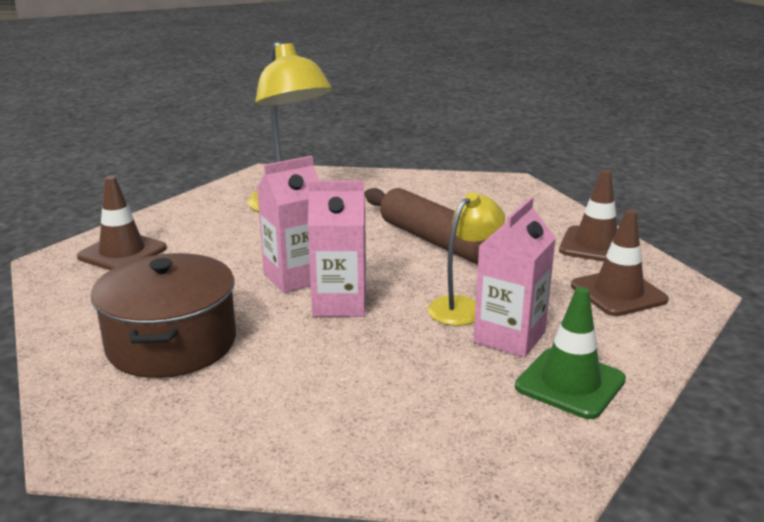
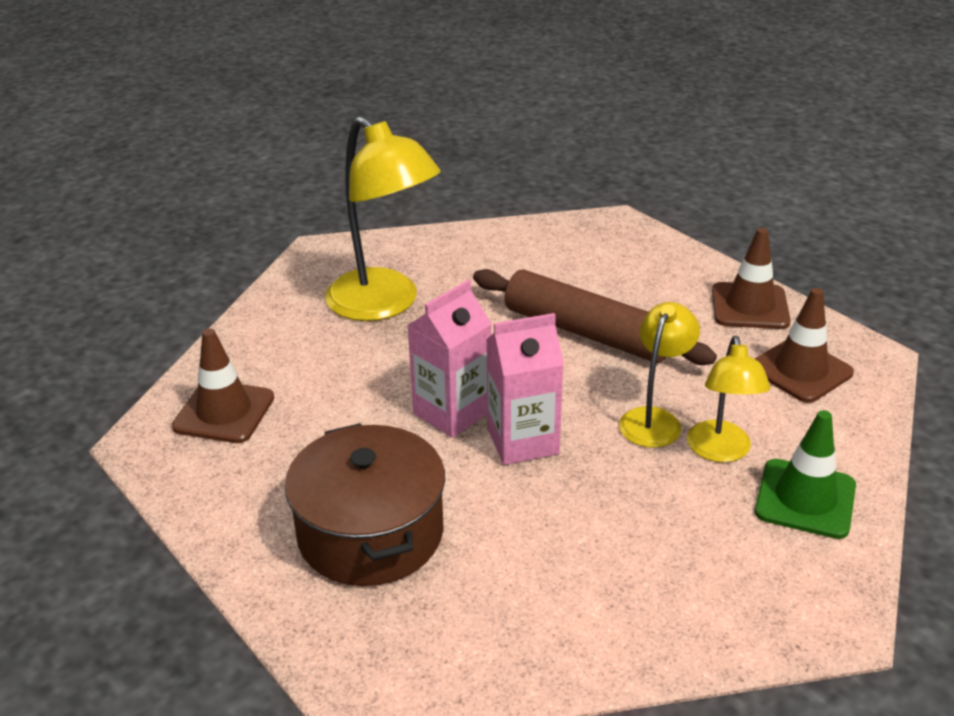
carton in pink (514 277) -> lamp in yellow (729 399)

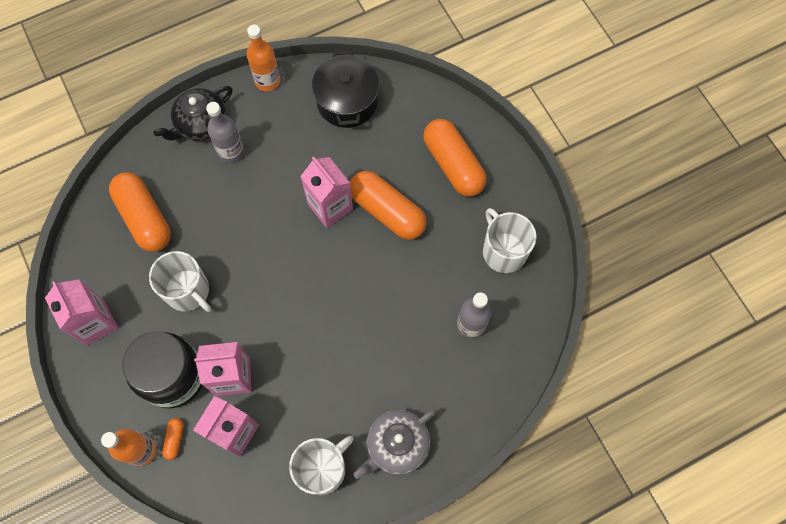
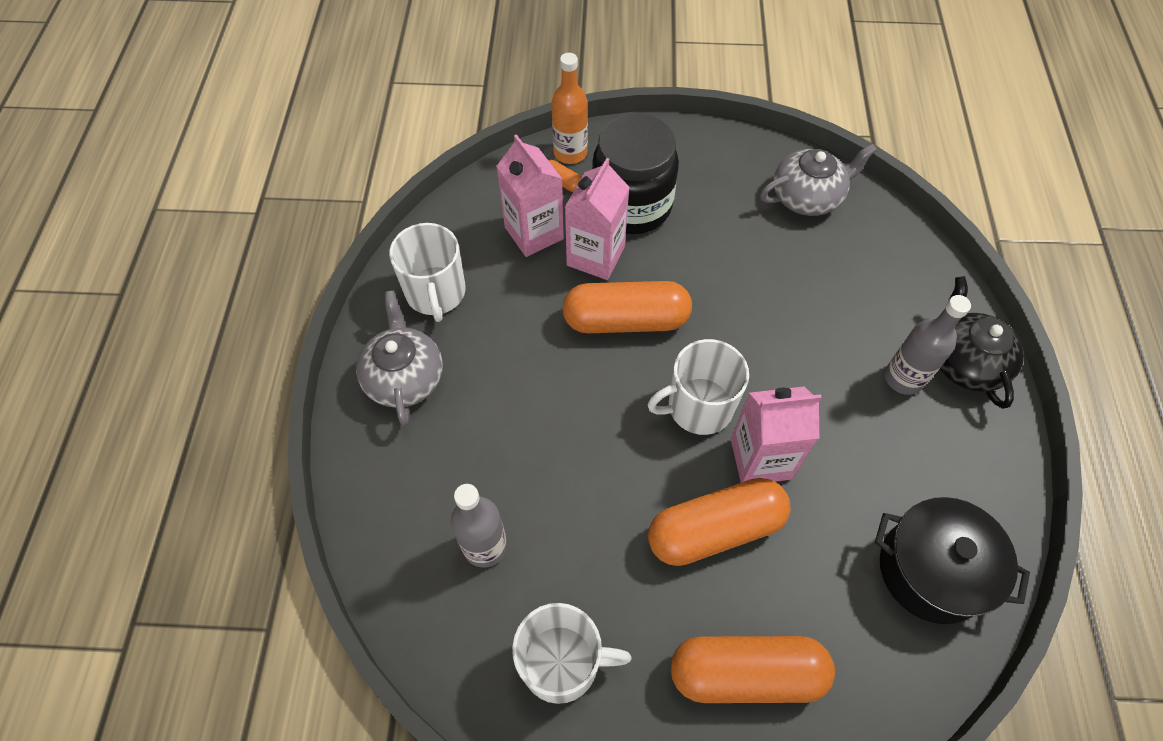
capsule in orange (140 212) -> capsule in orange (627 307), shifted
mug in white (180 281) -> mug in white (698 387), shifted
none -> teapot in grey (818 179)
carton in pink (81 312) -> none
bottle in orange (263 58) -> none

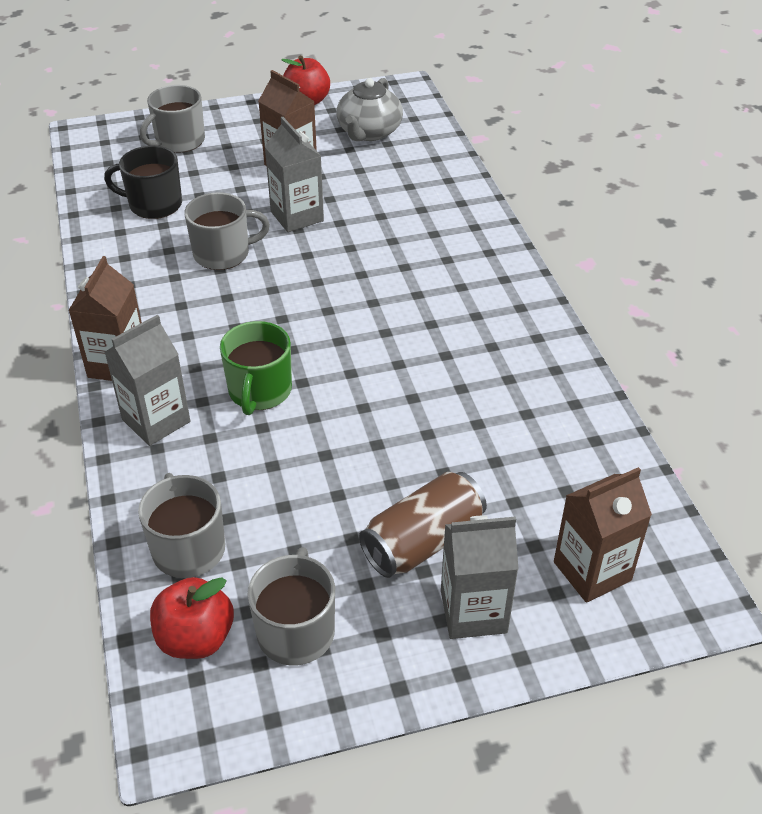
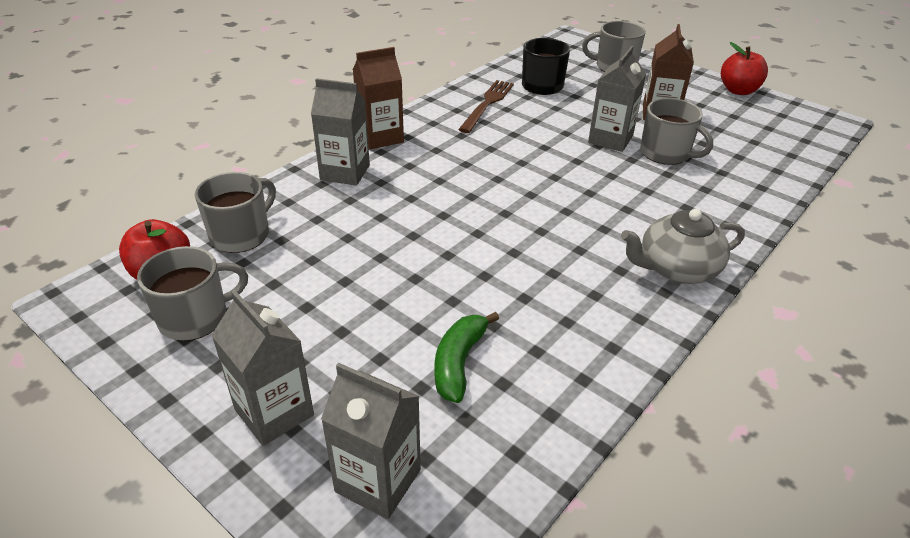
carton in brown (603 535) -> carton in grey (371 441)
none -> banana in green (466 357)
none -> fork in brown (486 106)
teapot in grey (369 109) -> teapot in grey (683 246), shifted
mug in grey (227 231) -> mug in grey (676 131), shifted
mug in green (256 368) -> none
can in brown (423 525) -> none

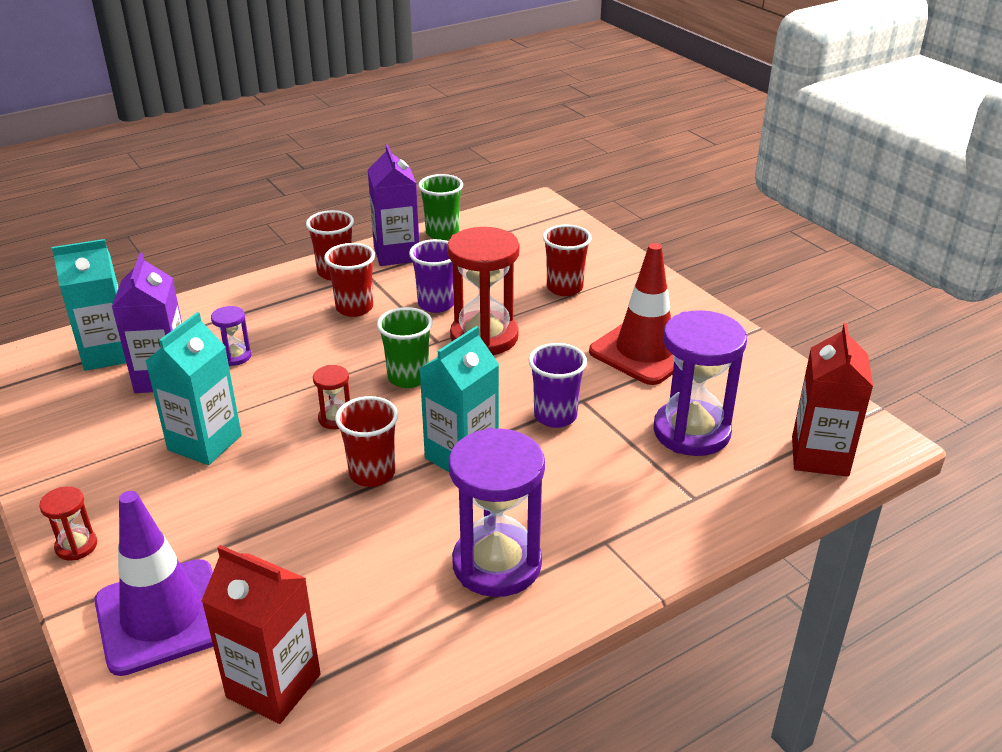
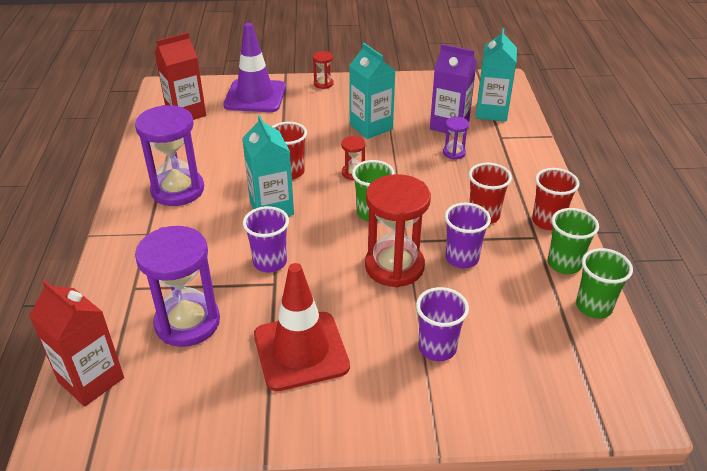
cup in red (567 260) -> cup in purple (442 324)
carton in purple (393 205) -> cup in green (573 241)

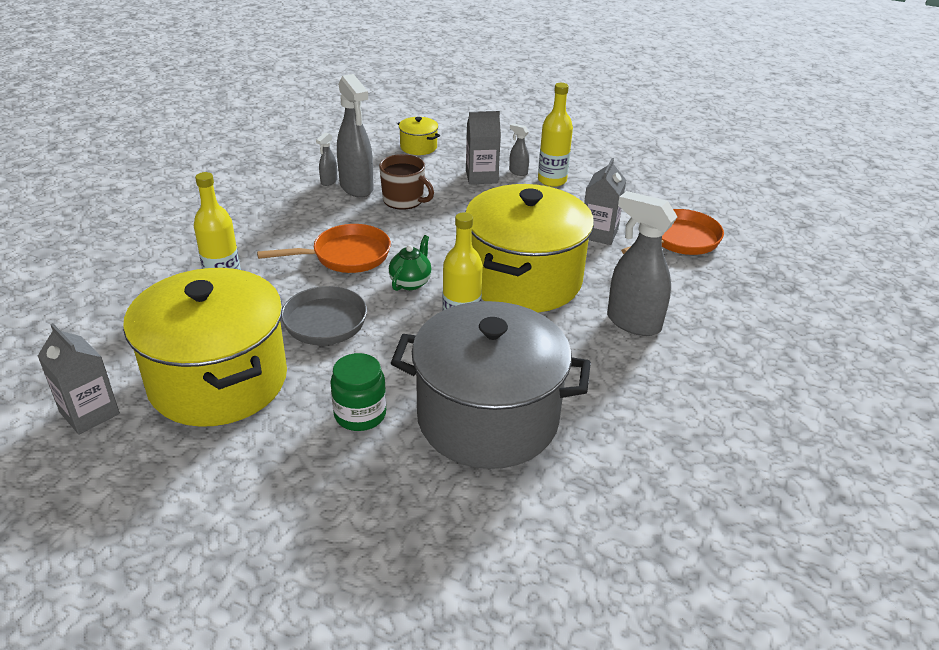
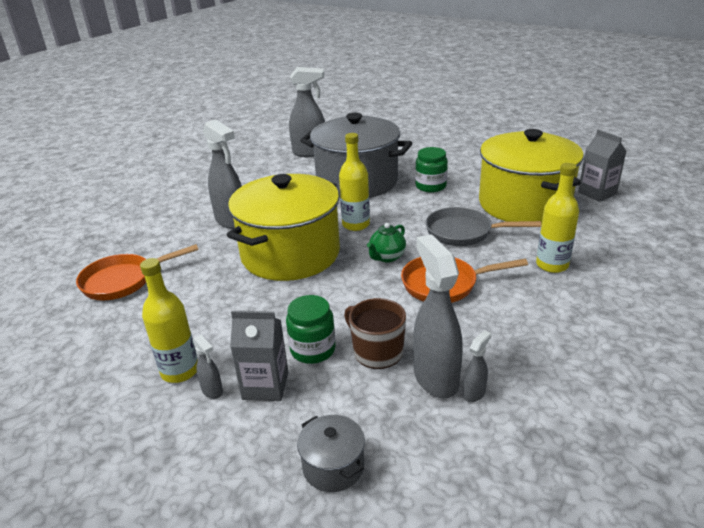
none -> jar in green (311 329)
none -> spray bottle in grey (307 112)
pot in yellow (418 136) -> pot in grey (331 453)
carton in grey (605 201) -> none

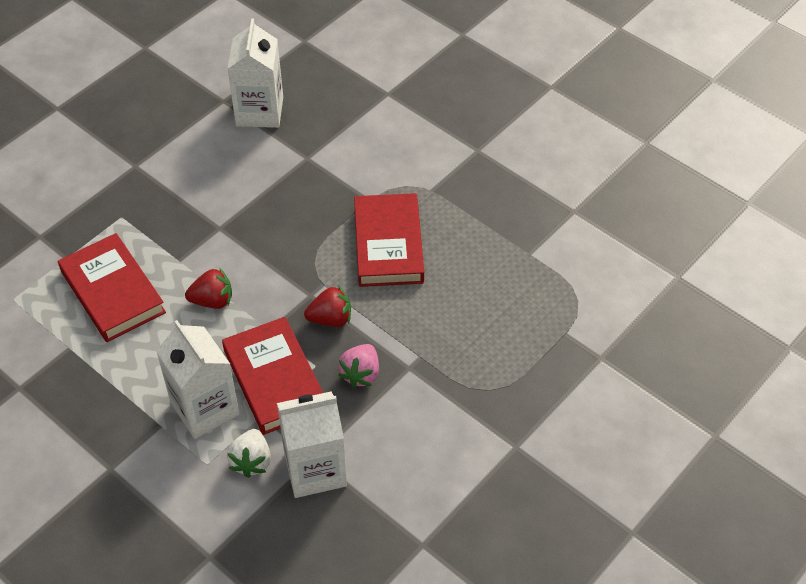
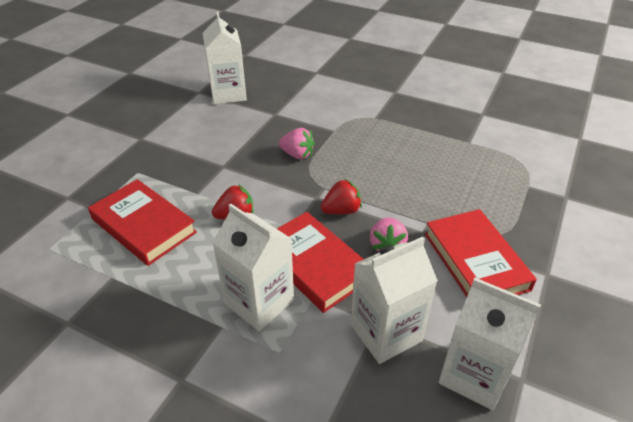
none -> strawberry in pink (297 143)
book in red (389 240) -> book in red (481 253), shifted
none -> carton in white (490 344)
strawberry in white (249 453) -> none

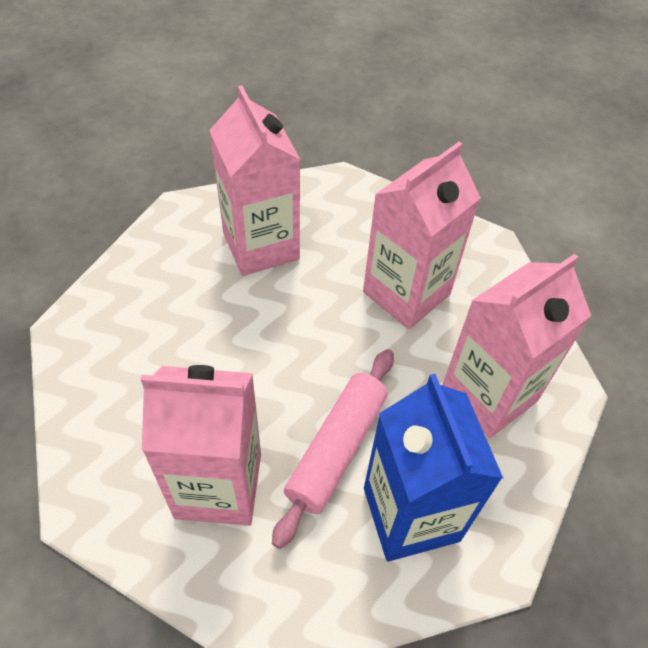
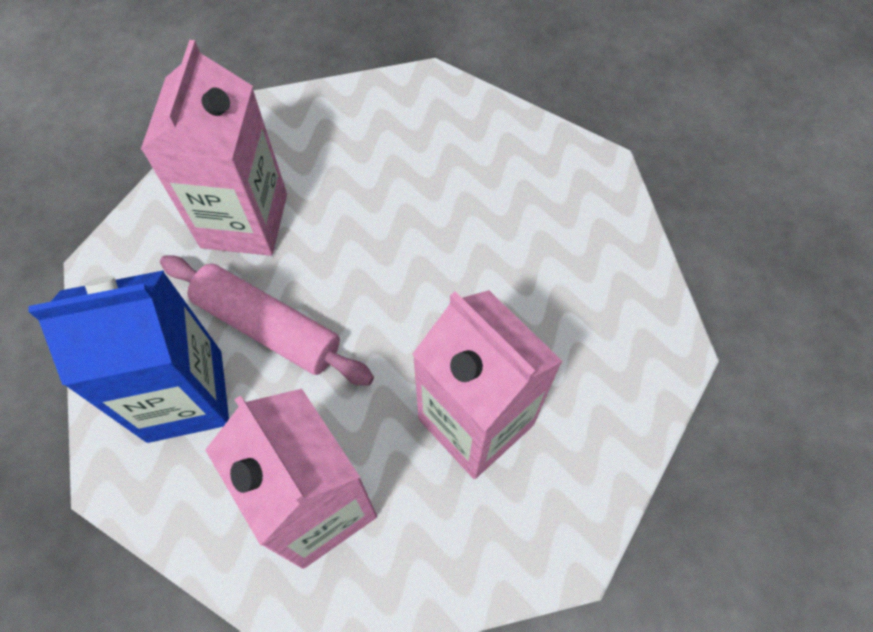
carton in pink (255 180) -> none

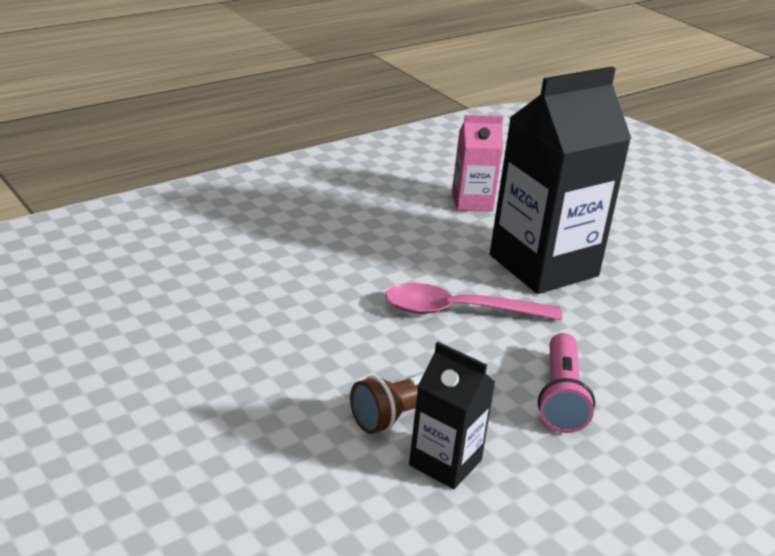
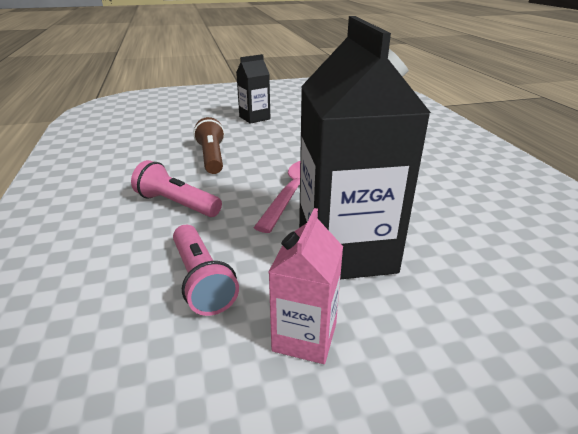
none -> flashlight in pink (206 270)
carton in black (452 415) -> carton in black (253 89), shifted
carton in pink (477 163) -> carton in pink (306 286), shifted

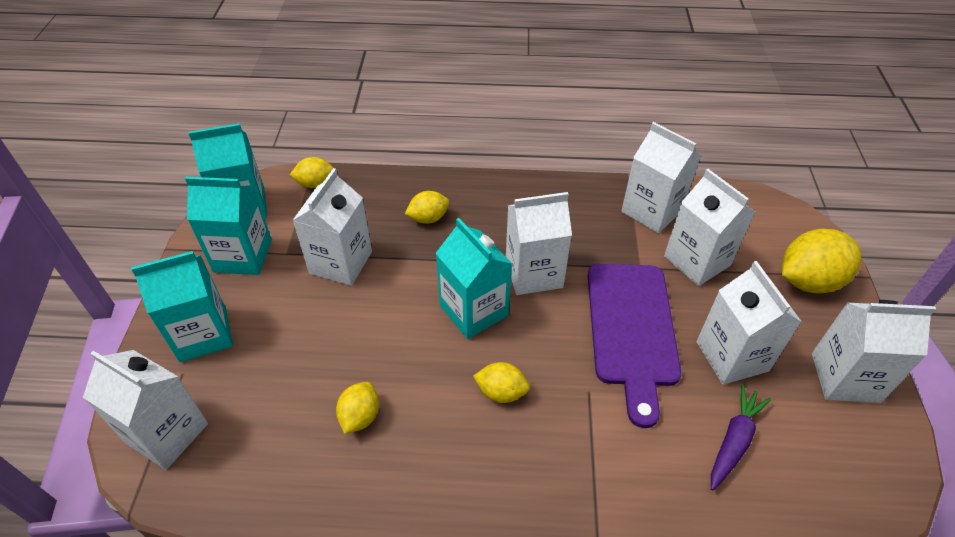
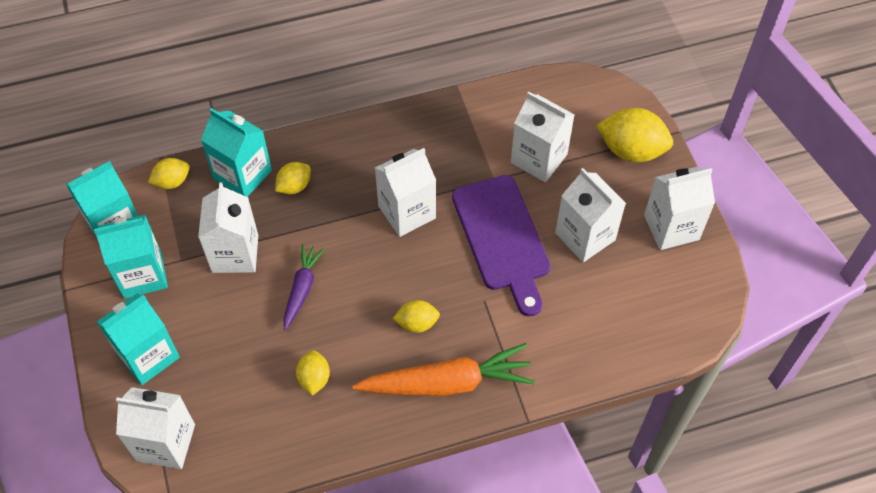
carton in turquoise (474 278) -> carton in turquoise (236 152), shifted
carrot in purple (741 437) -> carrot in purple (304 287), shifted
none -> carrot in orange (443 369)
lemon in yellow (821 261) -> lemon in yellow (634 135), 60 degrees clockwise
carton in white (661 178) -> none

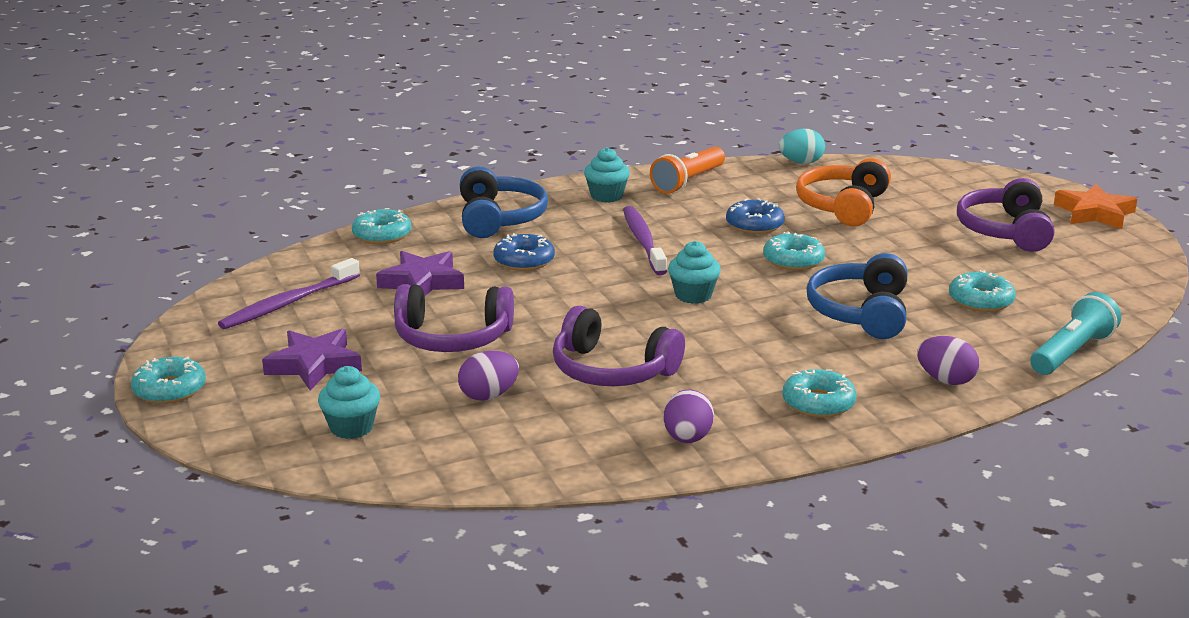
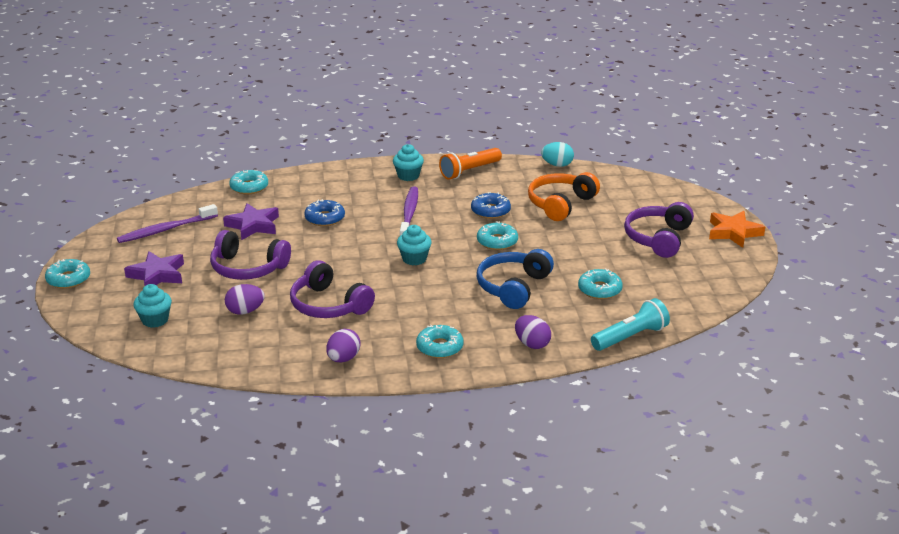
headphones in blue (504 202) -> none

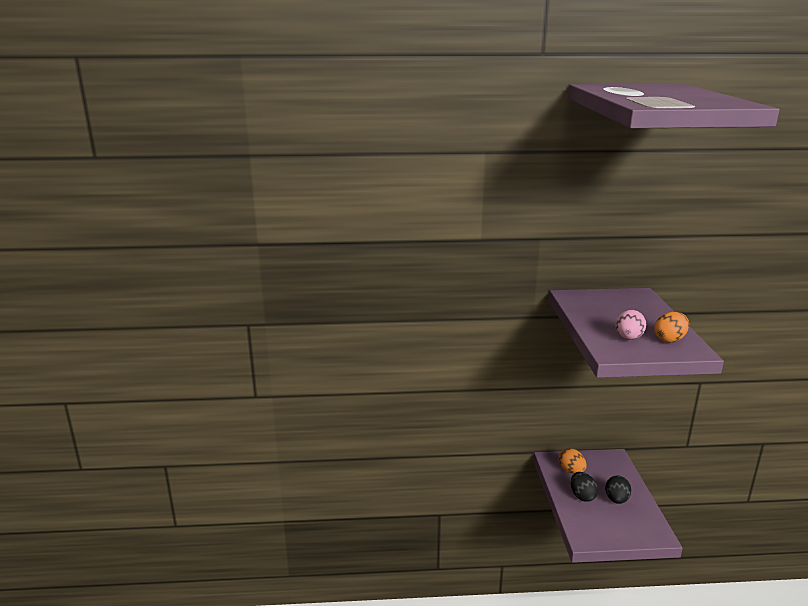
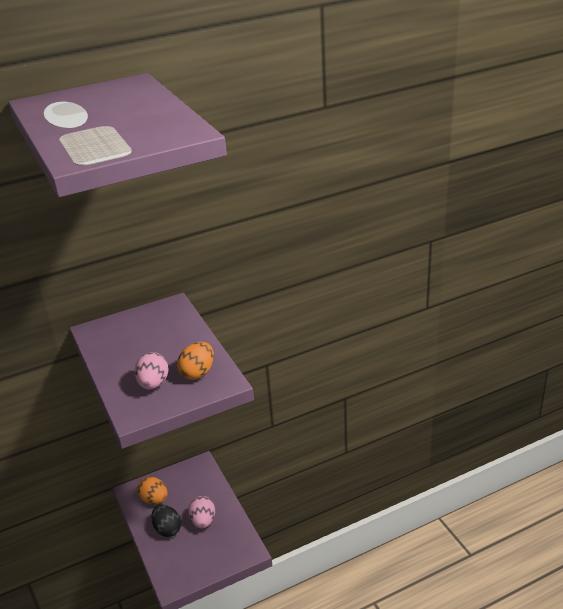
egg in black (618 489) -> egg in pink (201 512)

